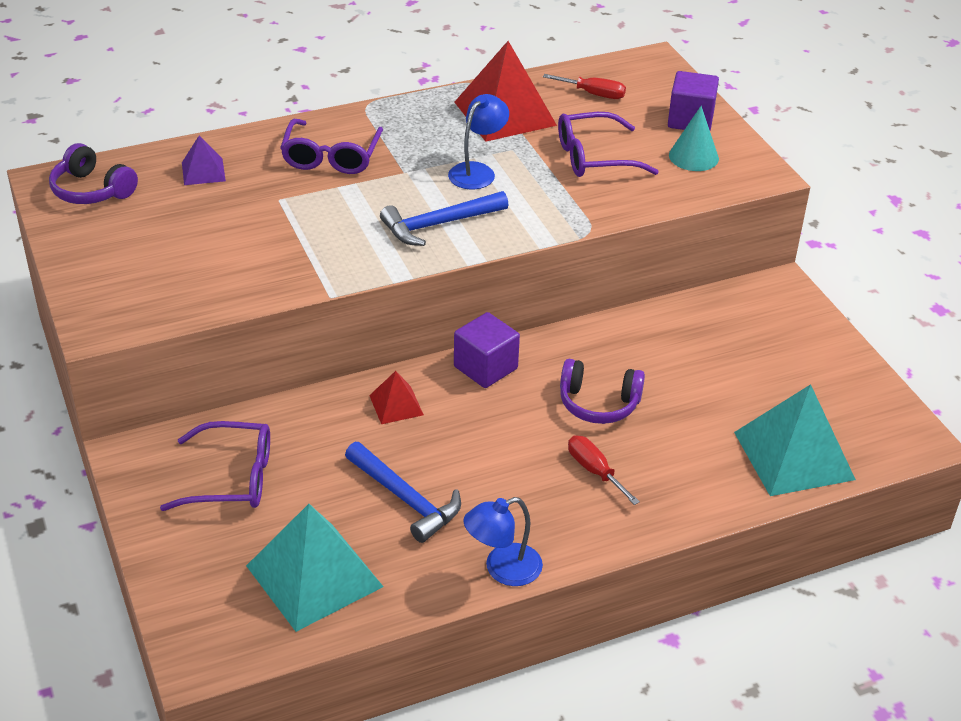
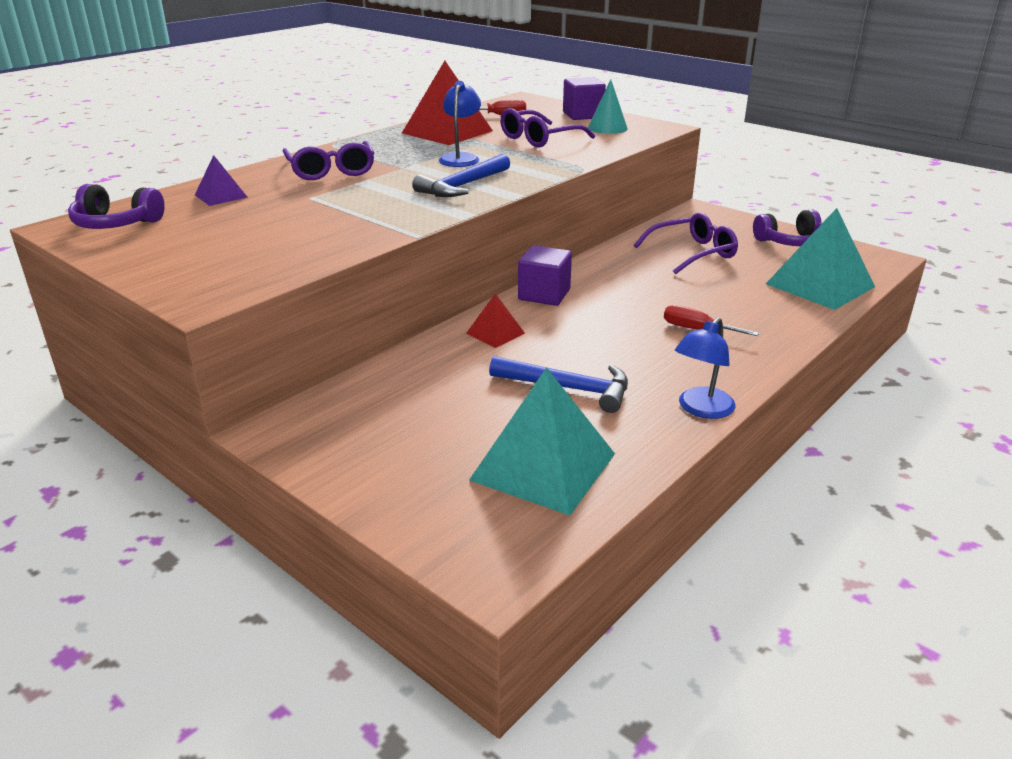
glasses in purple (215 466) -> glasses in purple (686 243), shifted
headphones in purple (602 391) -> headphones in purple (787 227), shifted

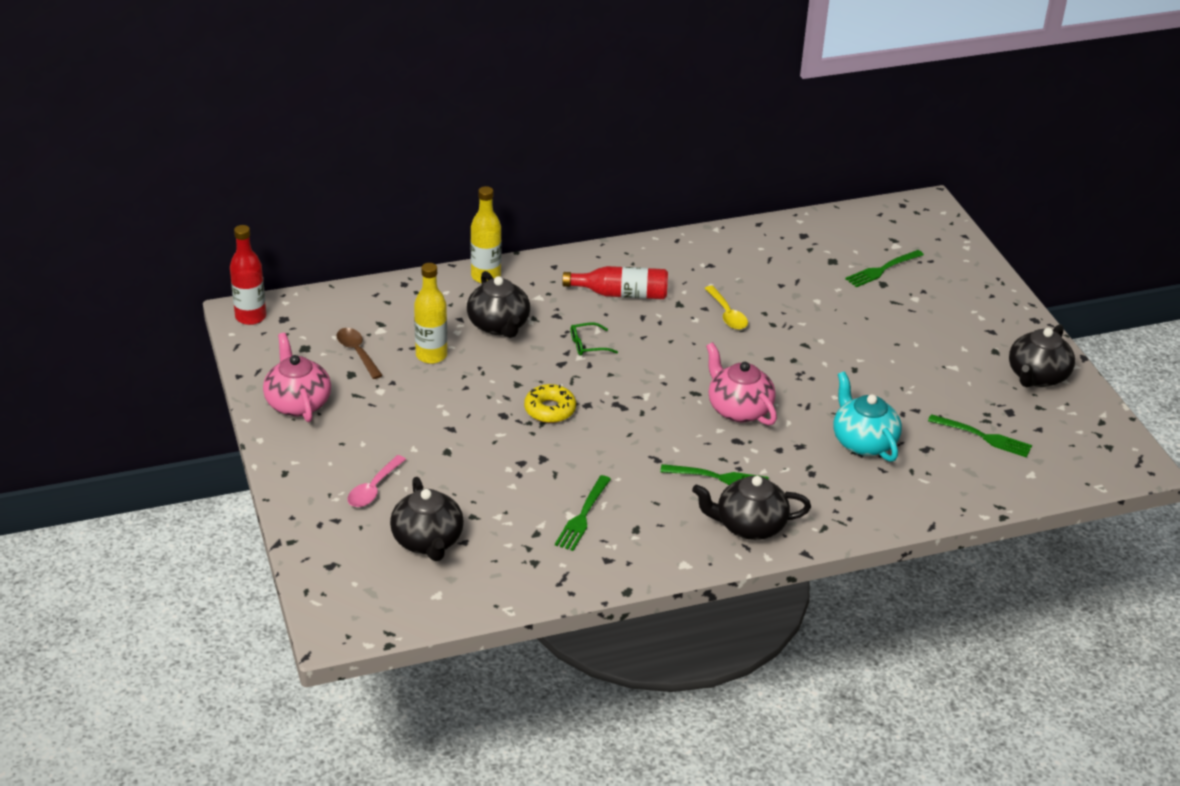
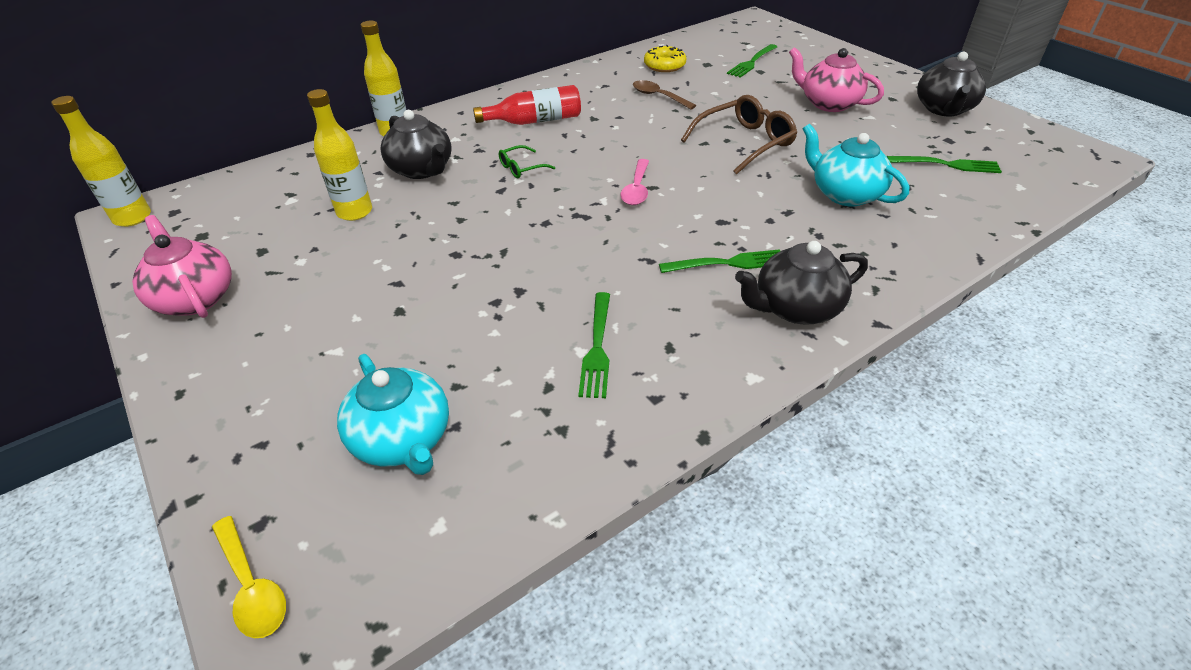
bottle in red (248 275) -> bottle in yellow (101 161)
spoon in yellow (726 308) -> spoon in yellow (249 577), shifted
teapot in black (427 519) -> teapot in turquoise (393 414)
spoon in pink (377 481) -> spoon in pink (634 182), shifted
spoon in brown (360 353) -> spoon in brown (664 94), shifted
donut in yellow (550 403) -> donut in yellow (665 58), shifted
none -> glasses in brown (739 135)
teapot in pink (741 383) -> teapot in pink (836 79), shifted

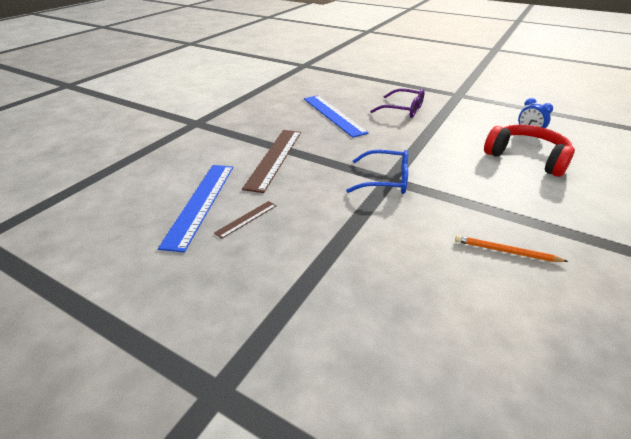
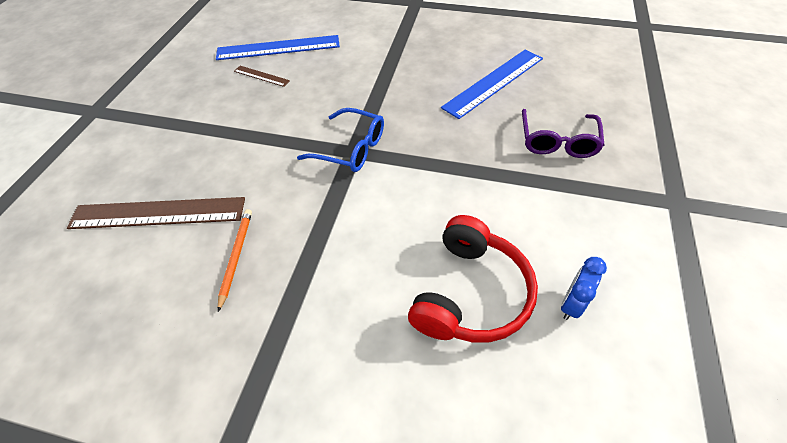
ruler in brown (271 161) -> ruler in brown (156 213), shifted
glasses in blue (377 172) -> glasses in blue (340 140), 60 degrees counterclockwise

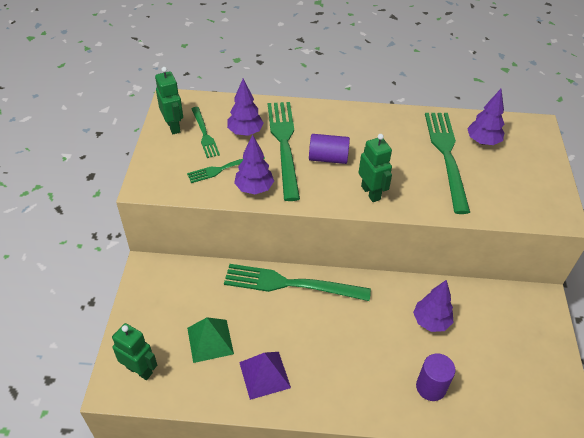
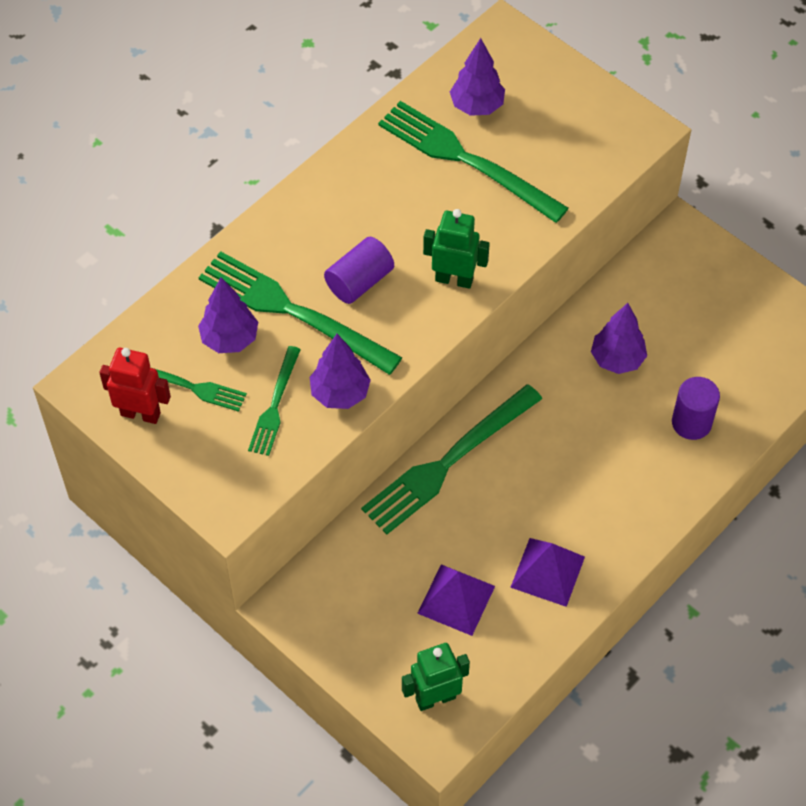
robot in green (169 100) -> robot in red (135 386)
pyramid in green (210 340) -> pyramid in purple (456 600)

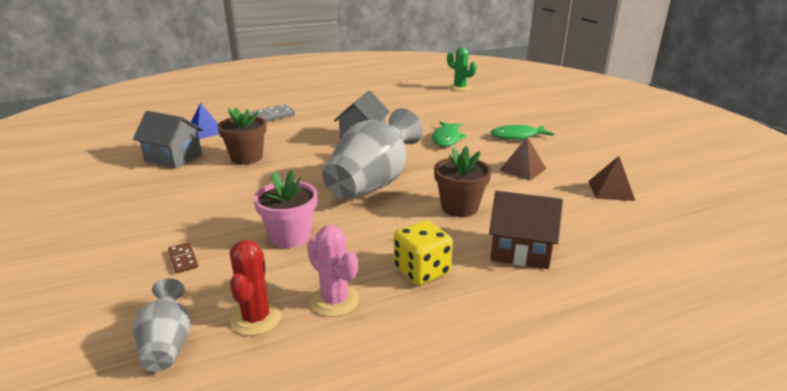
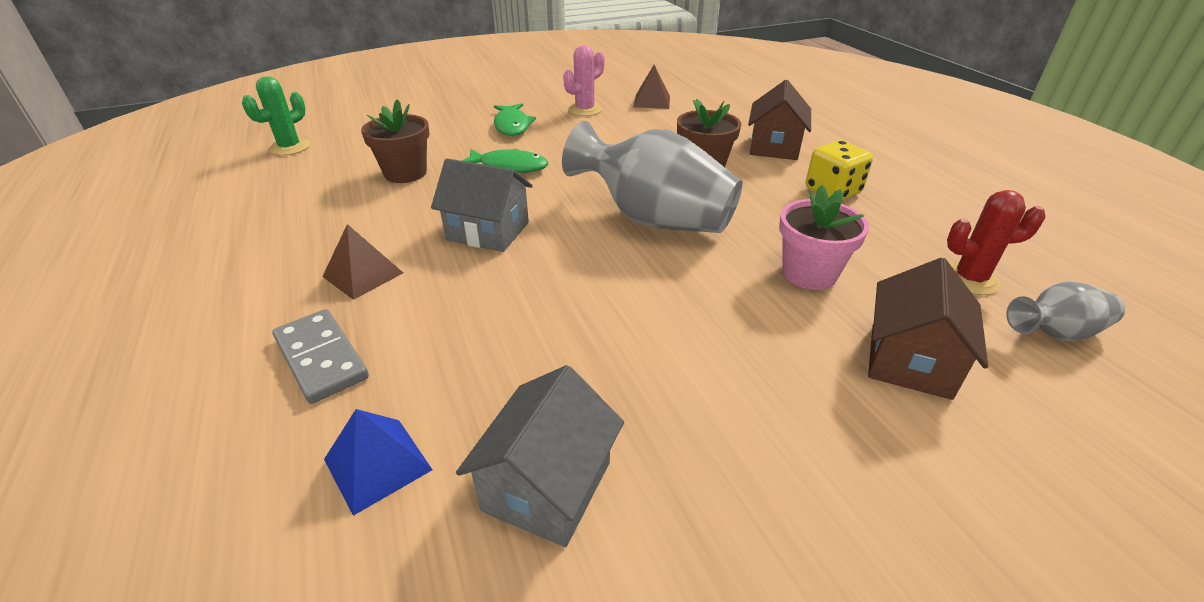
pyramid in brown (522 159) -> pyramid in brown (362 262), shifted
flower pot in brown (242 136) -> flower pot in brown (395 141), shifted
cactus in pink (333 271) -> cactus in pink (584 80), shifted
domino in brown (183 257) -> house in brown (928 329)

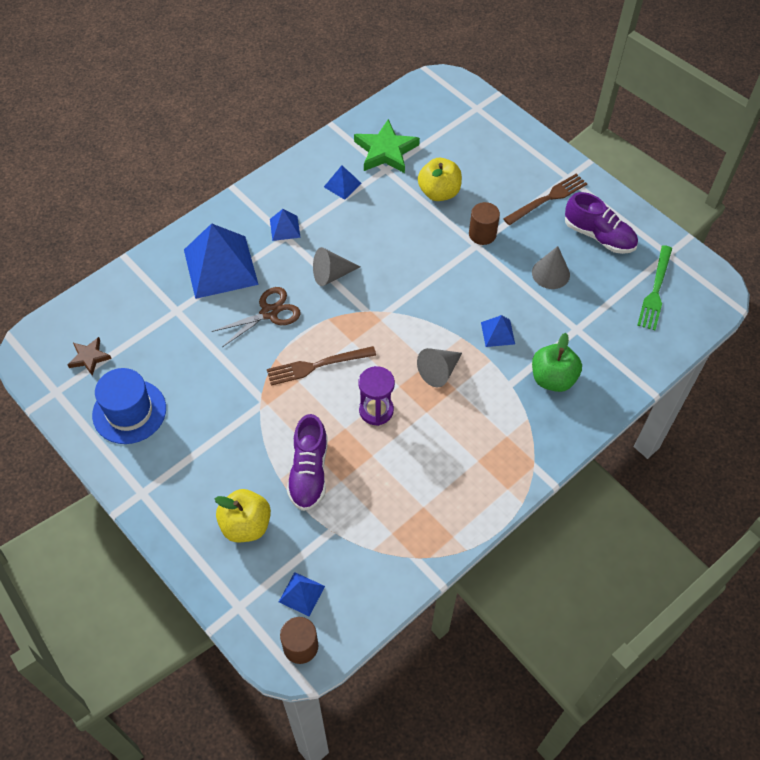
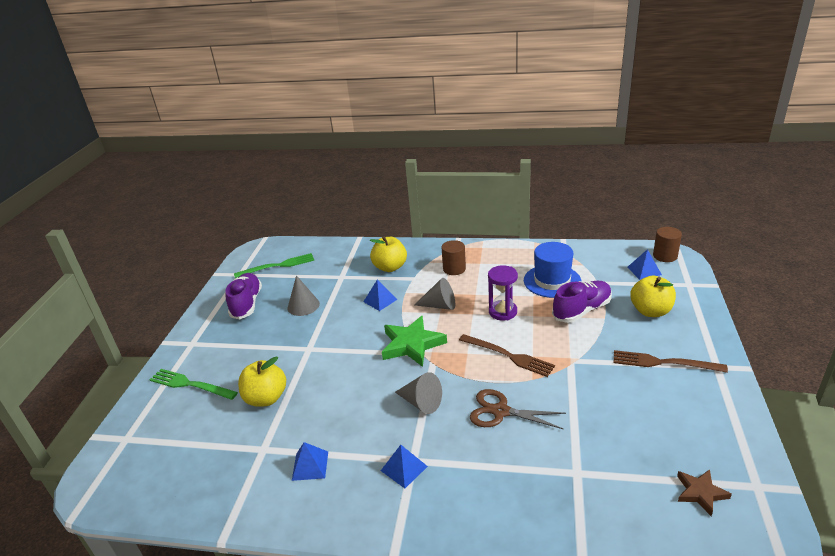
none -> fork in green (193 384)
apple in green (557 362) -> apple in yellow (388 254)
star in green (387 146) -> star in green (414 341), shifted
cylinder in brown (484 223) -> cylinder in brown (453 257), shifted
hat in blue (129 406) -> hat in blue (552 270), shifted
fork in brown (545 199) -> fork in brown (671 361), shifted
pyramid in blue (221 261) -> none

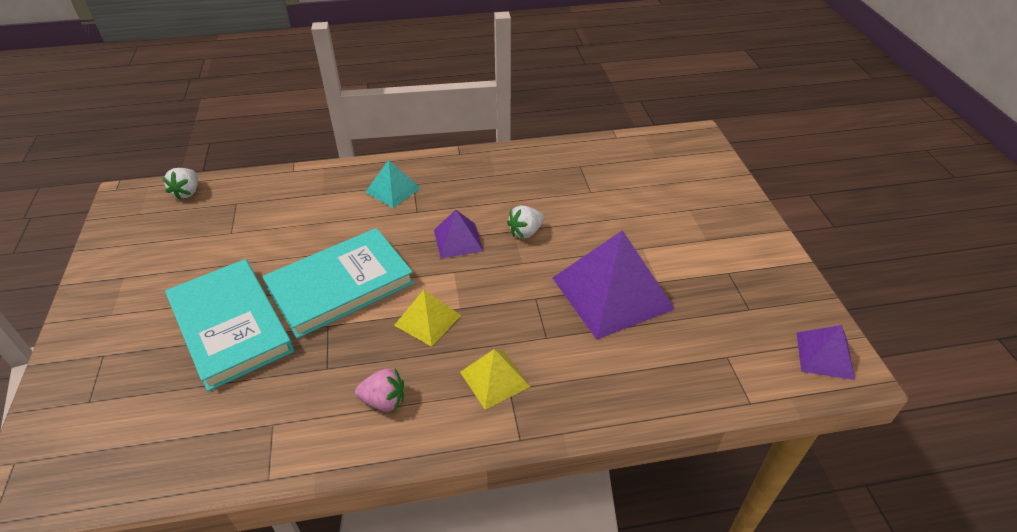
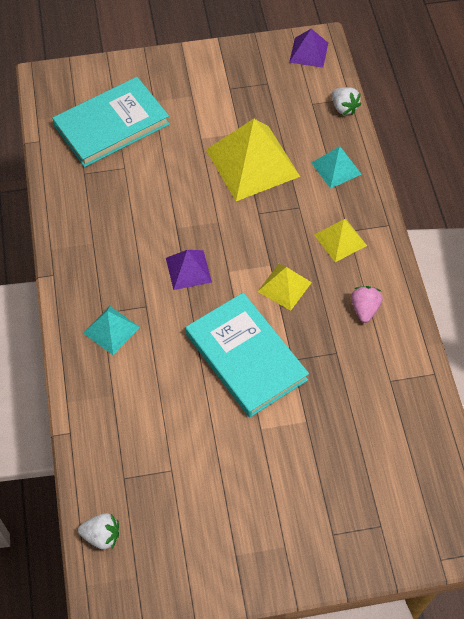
book in turquoise (229 325) -> book in turquoise (111 122), shifted
pyramid in purple (614 285) -> pyramid in yellow (253 160)
none -> pyramid in turquoise (337 167)
strawberry in white (525 222) -> strawberry in white (346 101), shifted

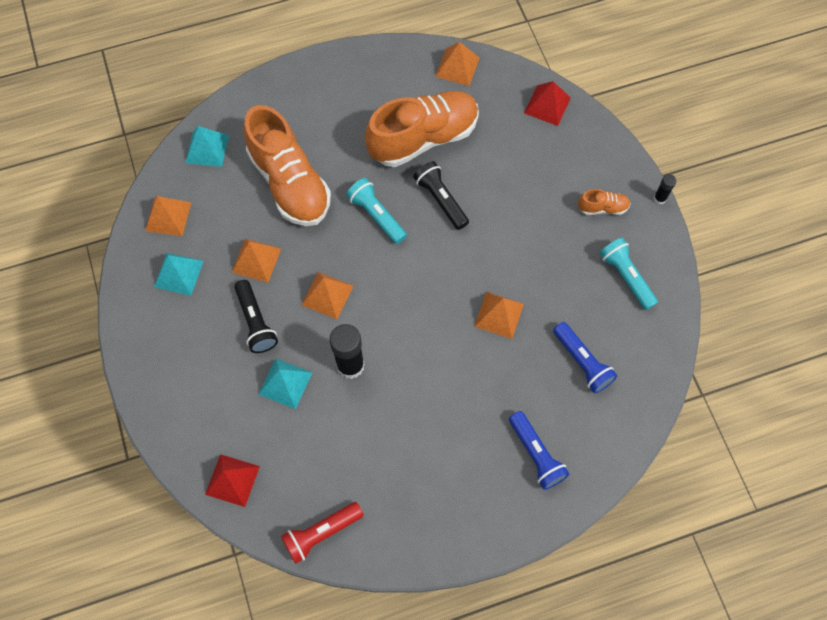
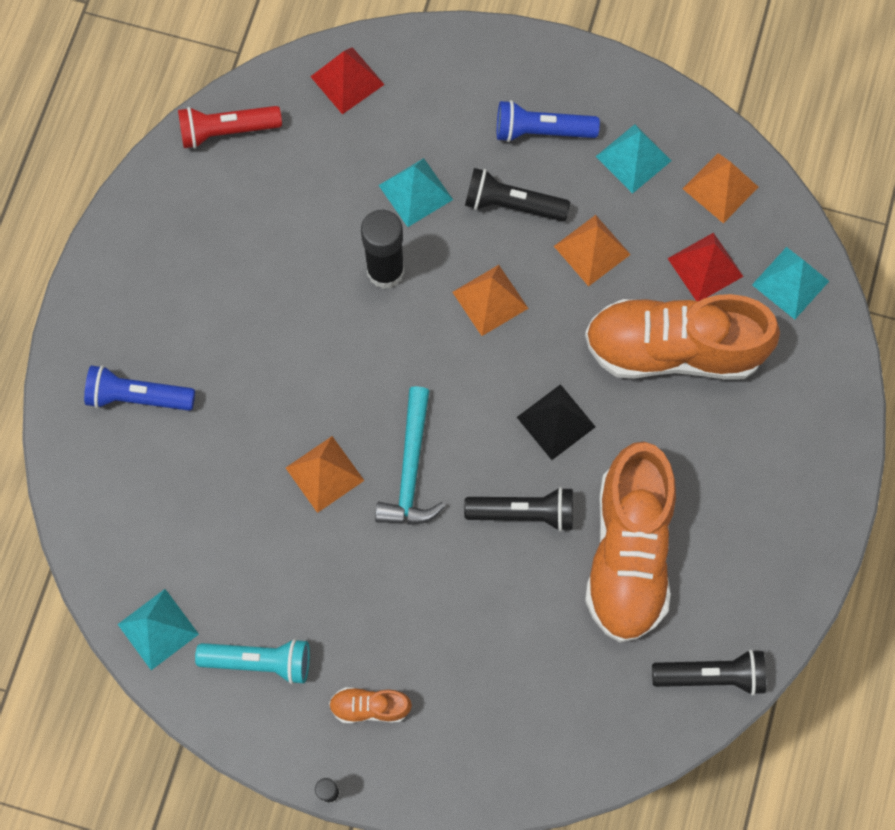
none -> pyramid in turquoise (158 629)
flashlight in red (322 533) -> flashlight in red (230 127), 105 degrees counterclockwise
shoe in orange (604 202) -> shoe in orange (370 705), 60 degrees clockwise
none -> hammer in turquoise (410 455)
flashlight in blue (585 357) -> flashlight in blue (548 121), shifted
flashlight in turquoise (376 211) -> pyramid in black (556 422)
pyramid in orange (457 64) -> flashlight in black (709 672)
pyramid in red (547 103) -> pyramid in red (706 266), shifted

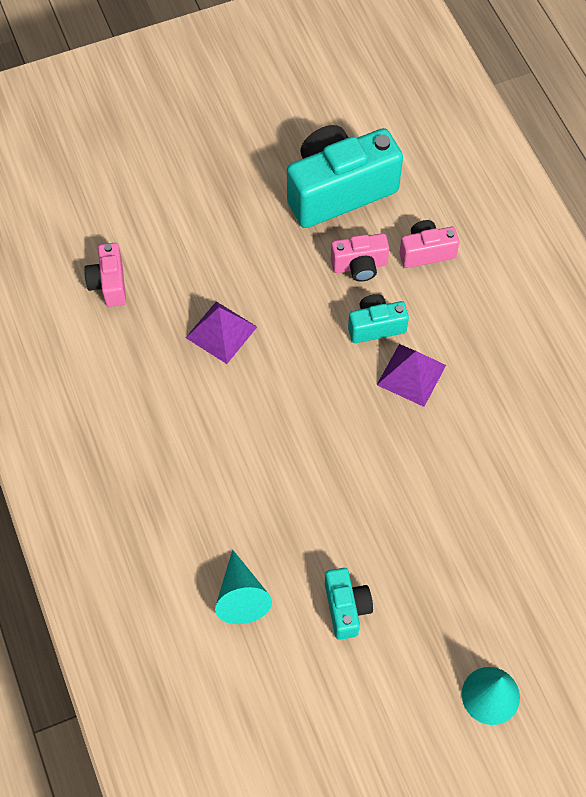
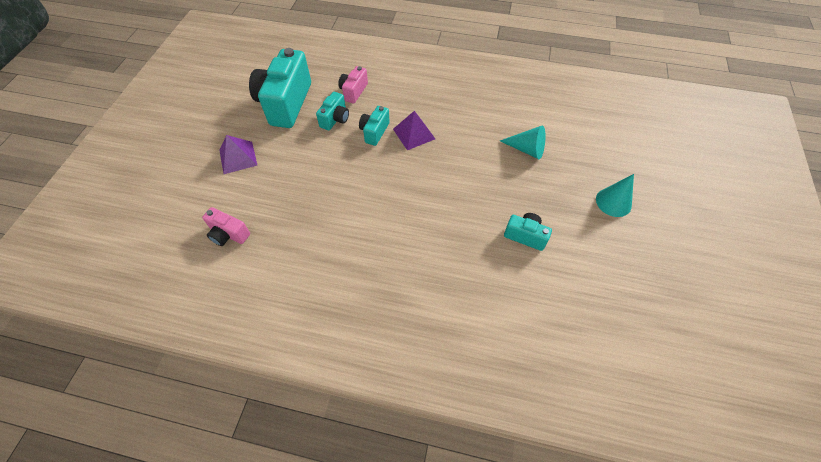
pyramid in purple (221 332) -> pyramid in purple (238 154), shifted
camera in pink (360 257) -> camera in turquoise (332 111)
cone in turquoise (243 587) -> cone in turquoise (522 142), shifted

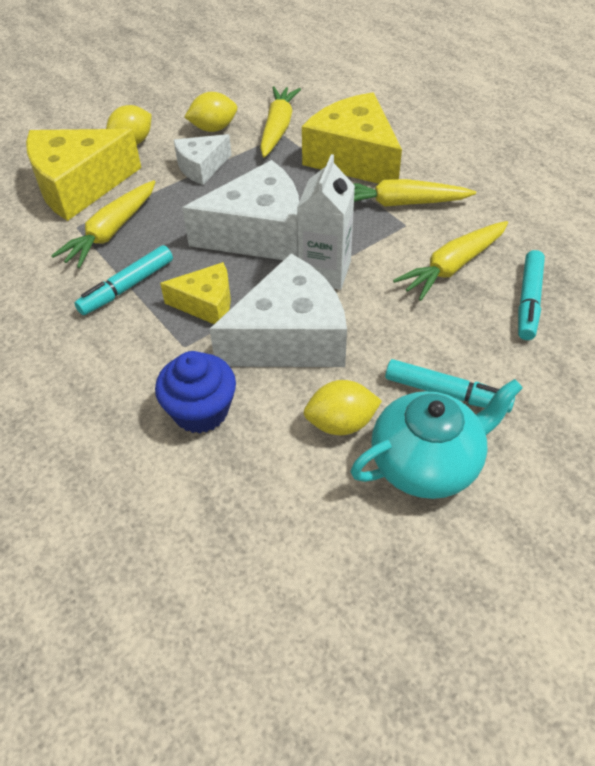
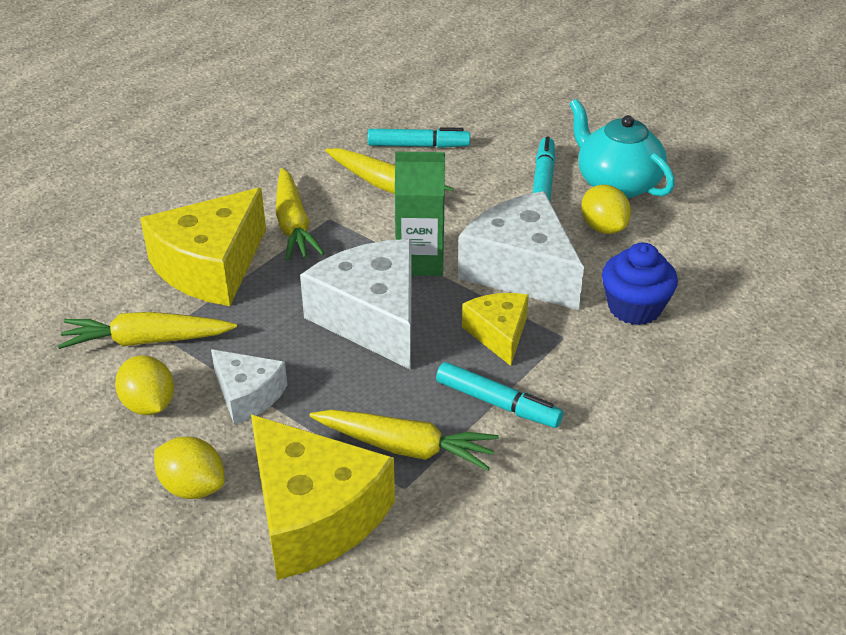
carton in white (326 222) -> carton in green (420 213)

